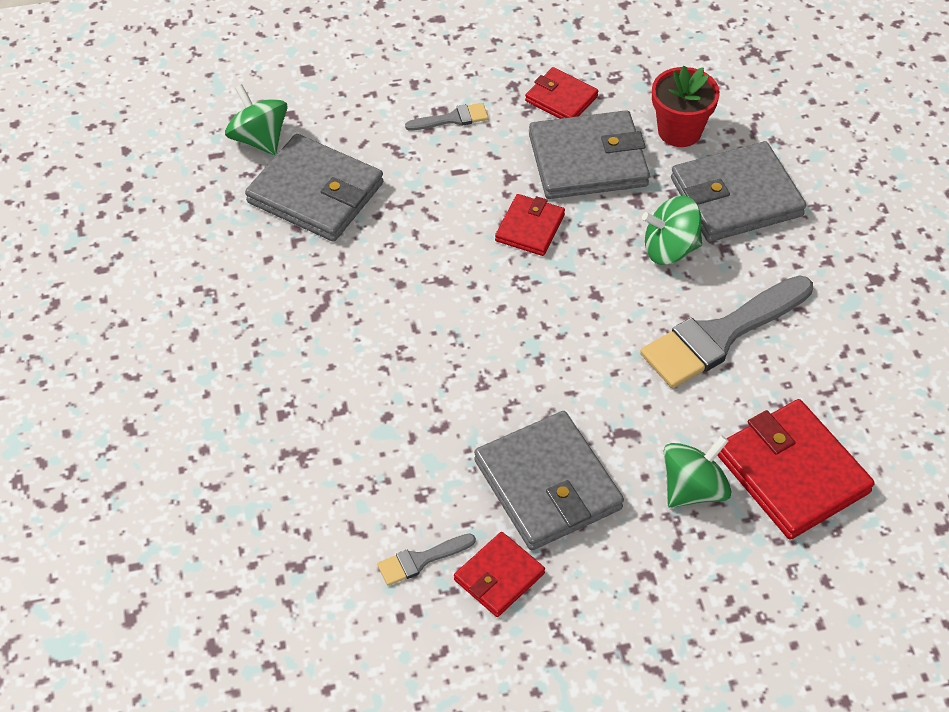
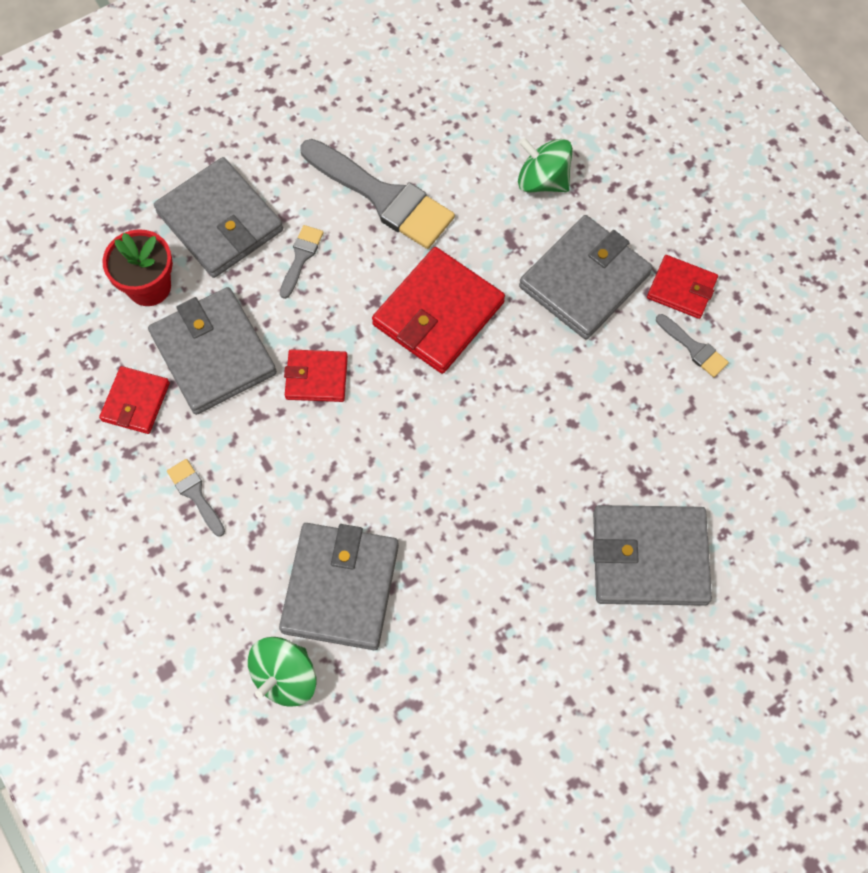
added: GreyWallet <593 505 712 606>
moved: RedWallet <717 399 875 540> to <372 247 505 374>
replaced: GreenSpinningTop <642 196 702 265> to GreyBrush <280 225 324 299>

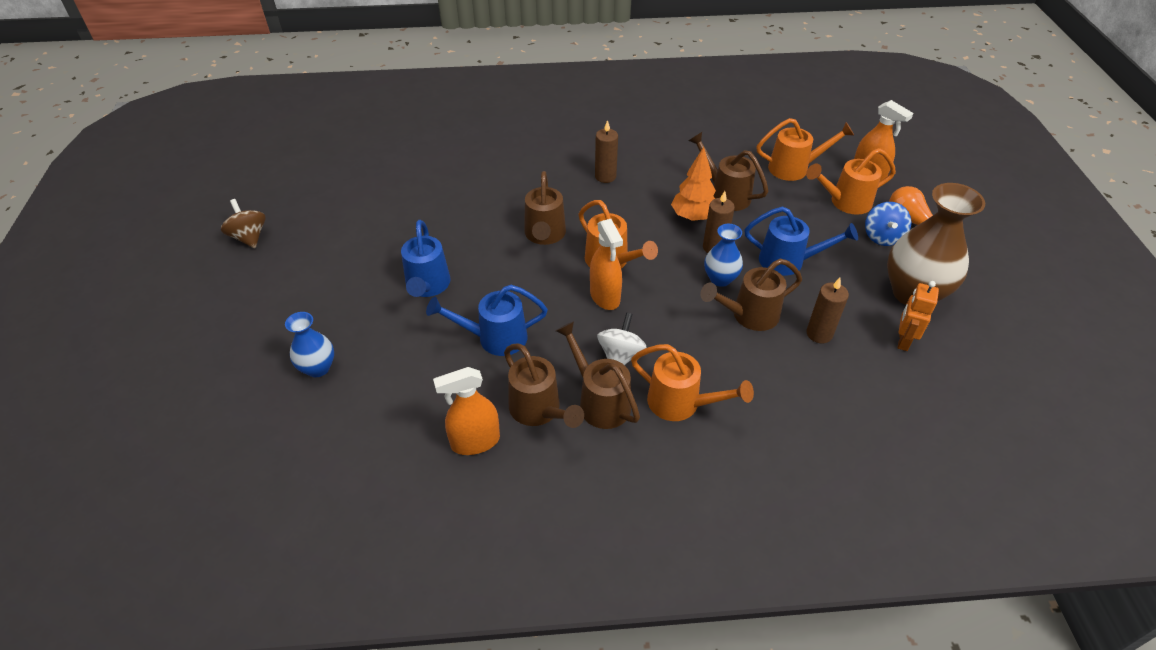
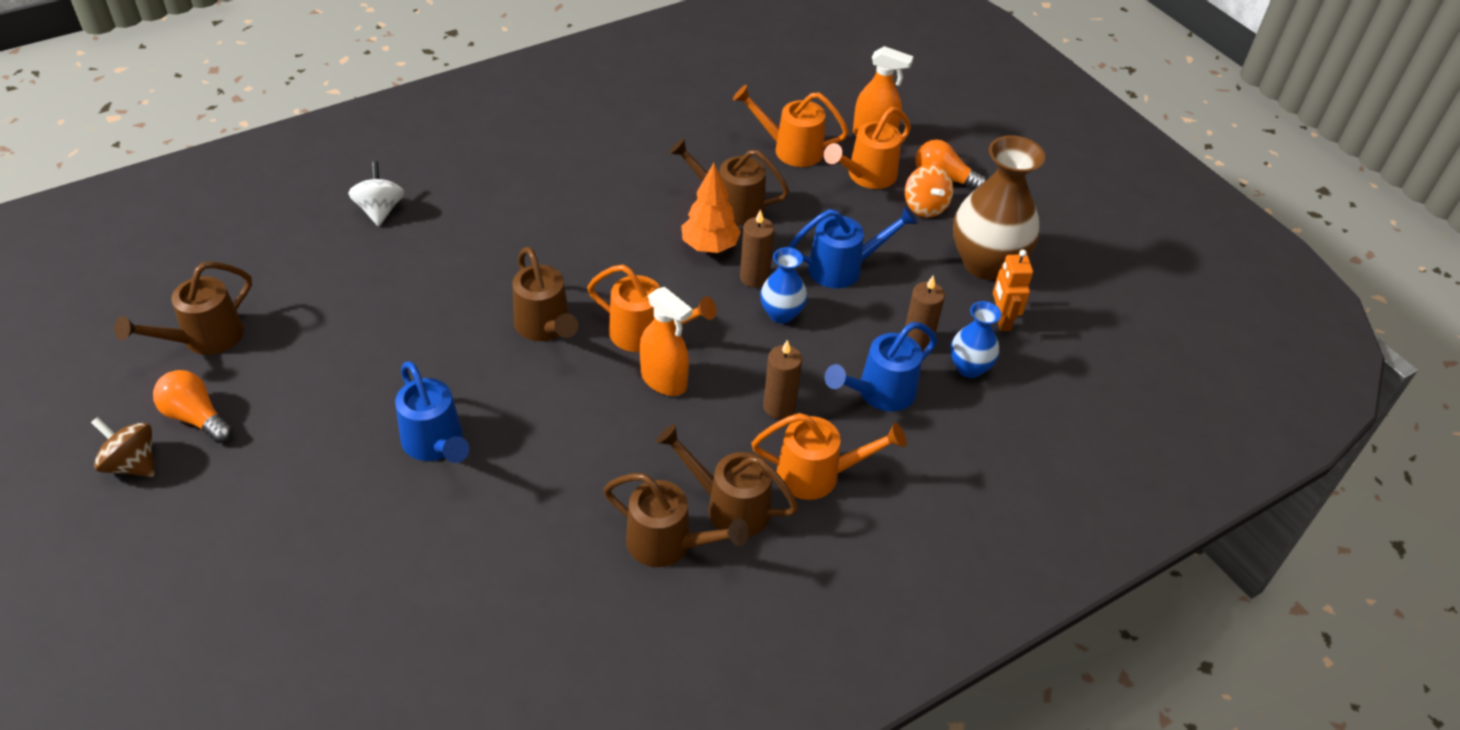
removed: OrangeSprayBottle <433 367 500 455>
added: OrangeLightBulb <153 370 233 443>
moved: BlueVase <285 312 334 377> to <950 301 1001 378>; BlueWateringCan <426 285 548 356> to <824 322 937 411>; BrownCandle <595 120 618 183> to <763 340 802 419>; WhiteSpinningTop <597 313 647 365> to <348 161 404 226>; BrownWateringCan <700 259 802 331> to <114 262 252 355>
recoloured: BlueSpinningTop <865 202 912 246> to OrangeSpinningTop <905 165 953 217>
turned: OrangeWateringCan <756 118 854 181> = <733 85 849 167> 135 degrees counterclockwise

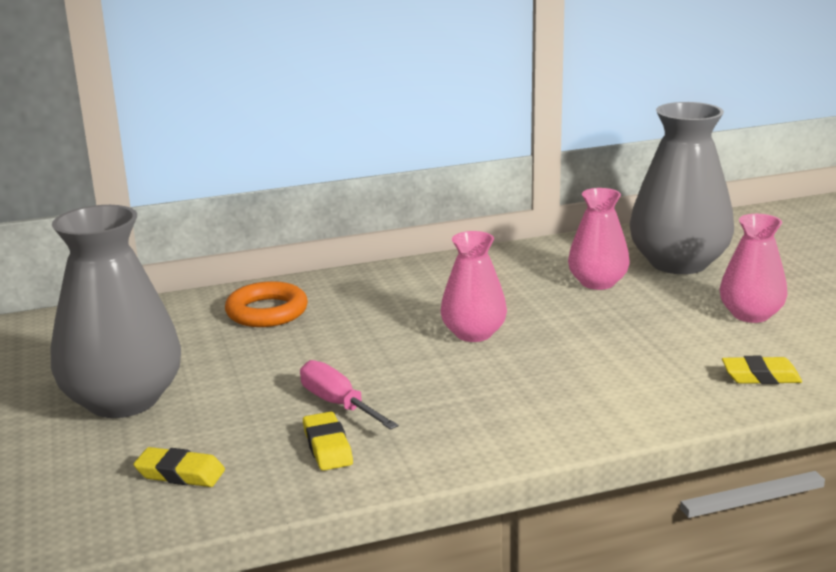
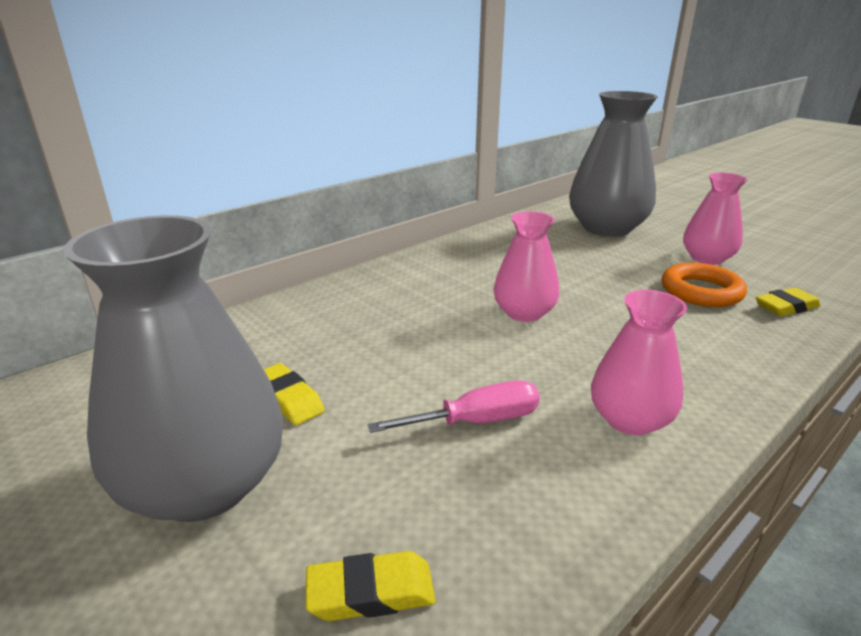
moved: OrangeRing <225 281 308 327> to <662 263 747 307>; YellowEraser <303 412 353 471> to <263 363 325 425>; PinkVase <568 188 630 290> to <591 290 687 435>
turned: PinkScrewdriver <300 360 398 430> = <367 380 540 433> 135 degrees clockwise

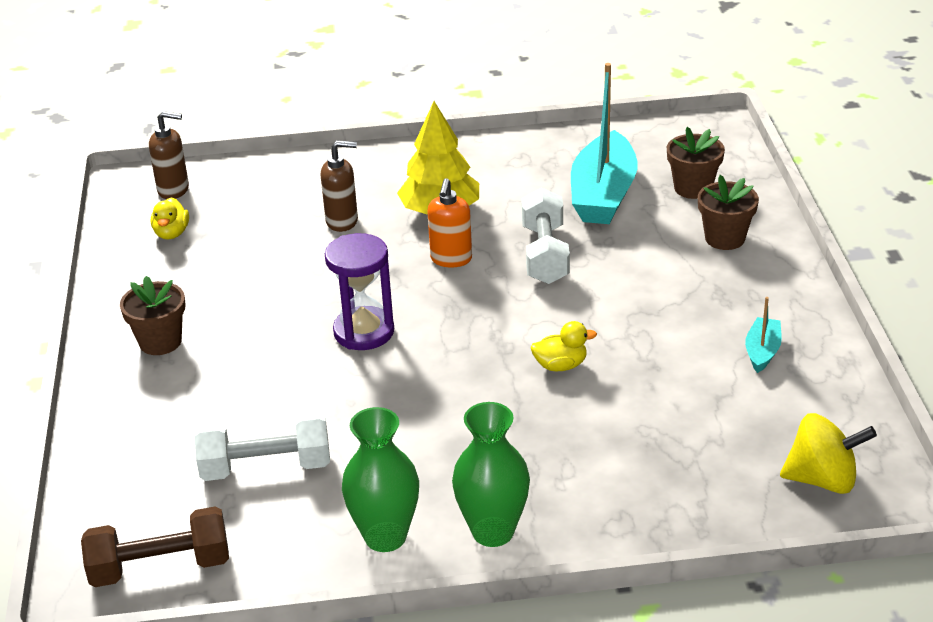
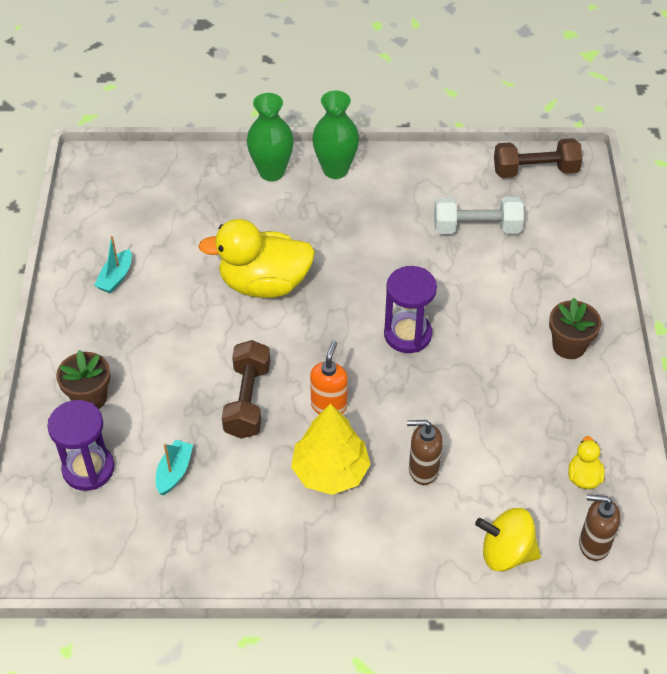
moved: GreenVase <342 407 419 552> to <247 93 294 181>; YellowSpinningTop <780 413 877 494> to <475 508 541 572>
replaced: BrownFlowerPot <667 127 725 199> to PurpleHourglass <47 400 114 491>
recoloured: WhiteDumbbell <521 188 570 284> to BrownDumbbell <222 340 270 439>
resized: YellowDuck <531 321 597 371> = <198 219 315 298> x2.27; TurquoiseBoat <571 63 637 224> = <156 440 193 495> x0.47

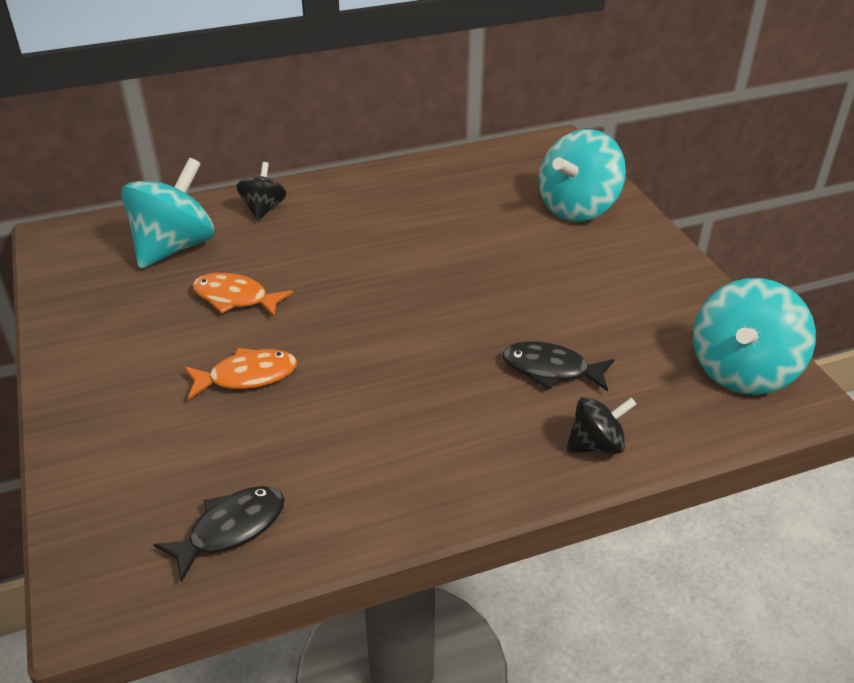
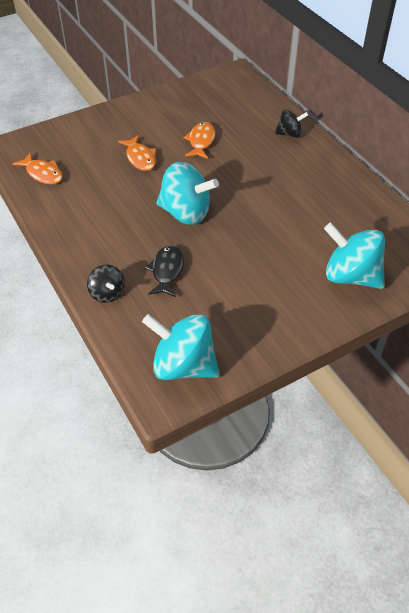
moved: TurquoiseSpinningTop <121 158 214 269> to <156 162 219 225>
recoloured: BlackFish <153 486 285 582> to OrangeFish <12 153 63 184>

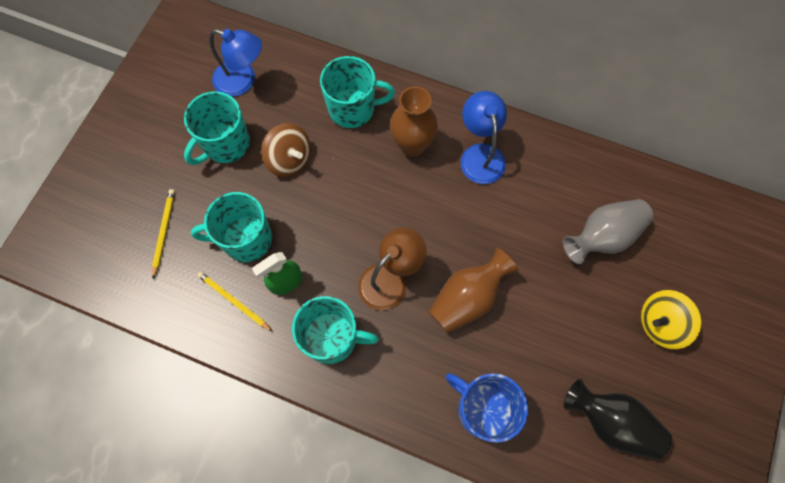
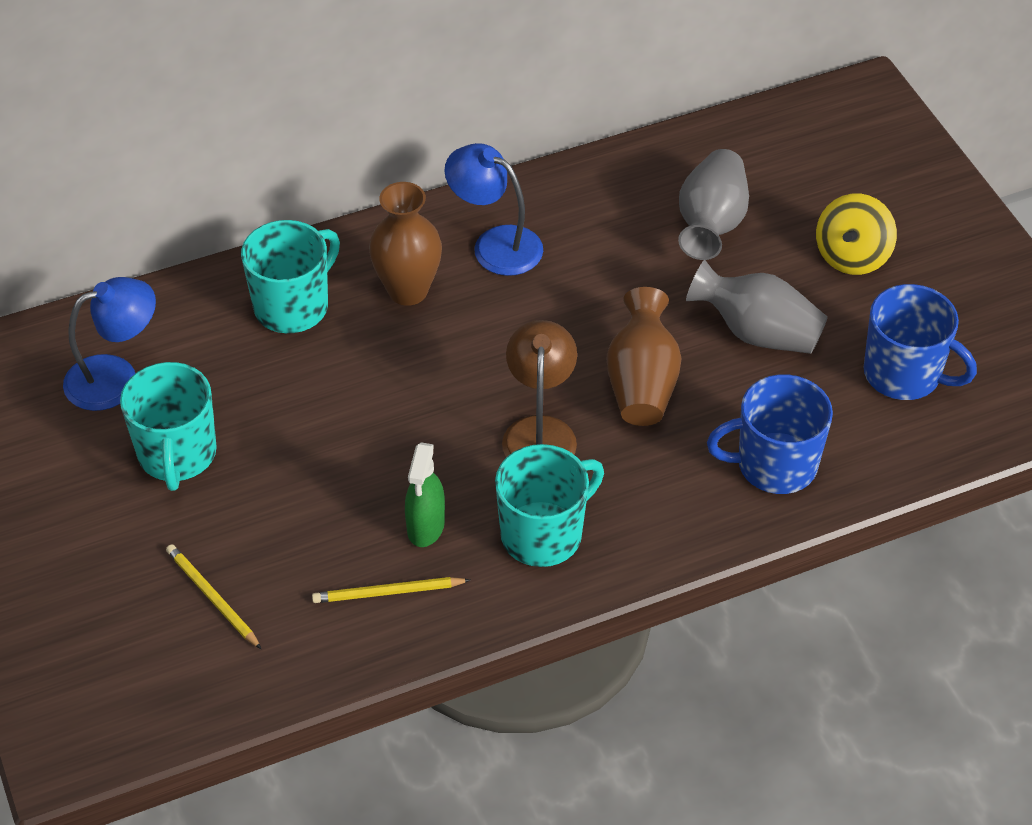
removed: TurquoiseMug <191 192 272 262>; BrownSpinningTop <261 123 311 177>
added: GreyVase <686 260 828 354>
replaced: BlackVase <564 379 672 459> to BlueMug <864 284 977 400>

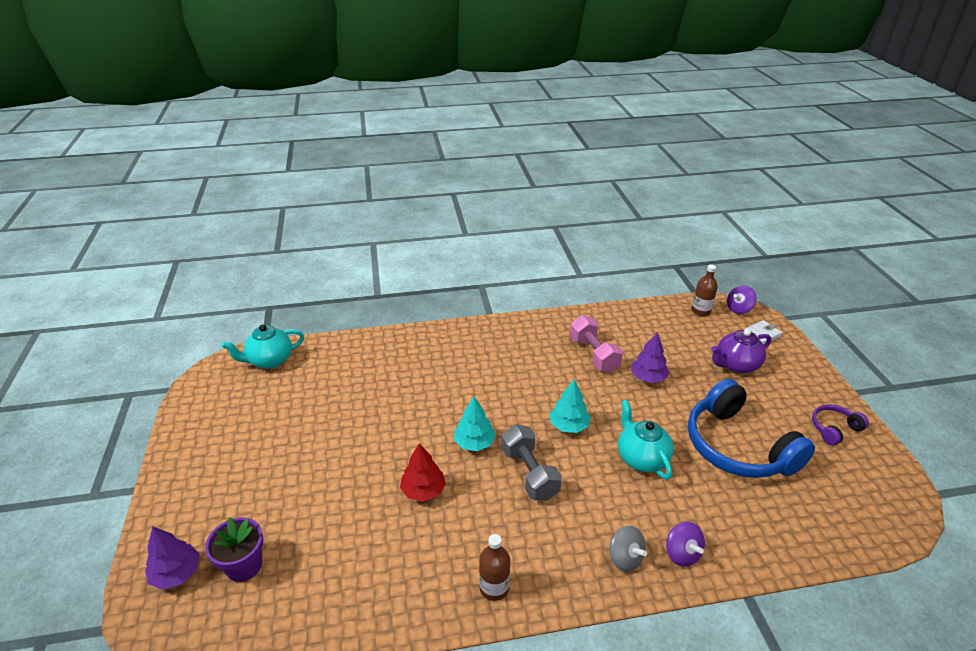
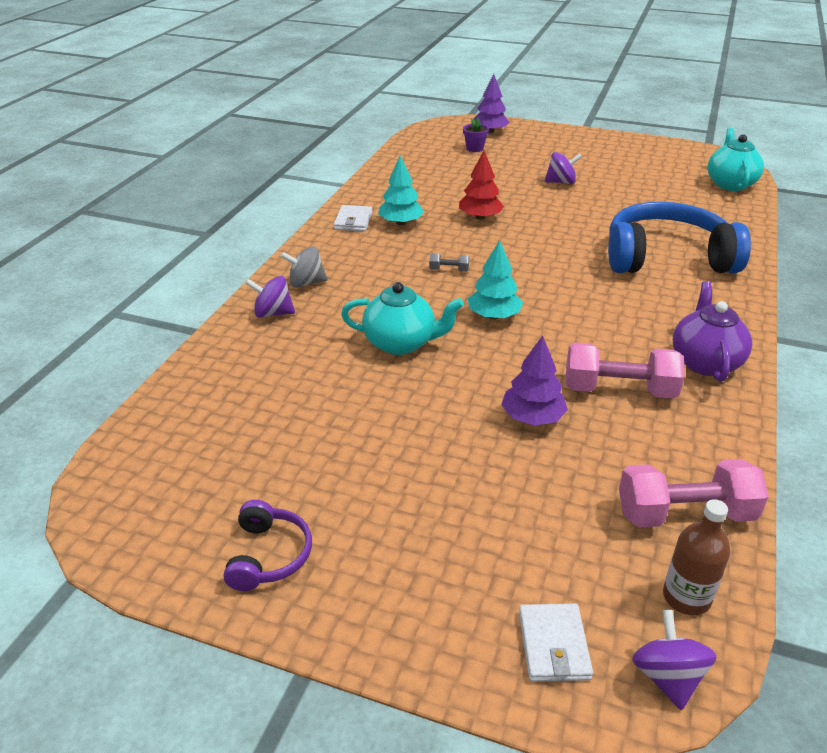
added: PurpleSpinningTop <544 152 582 184>; PinkDumbbell <619 459 769 527>
moved: TurquoiseTree <454 397 496 451> to <378 155 424 225>; BlueHeadphones <688 379 815 478> to <608 202 751 273>; PurpleTeapot <711 329 771 373> to <673 281 752 382>
replaced: BrownBottle <479 534 510 601> to WhiteWallet <334 205 373 231>
resized: PurpleFlowerPot <205 517 264 582> = <463 118 489 152> x0.63; GreyDumbbell <502 425 562 501> = <429 253 469 272> x0.44

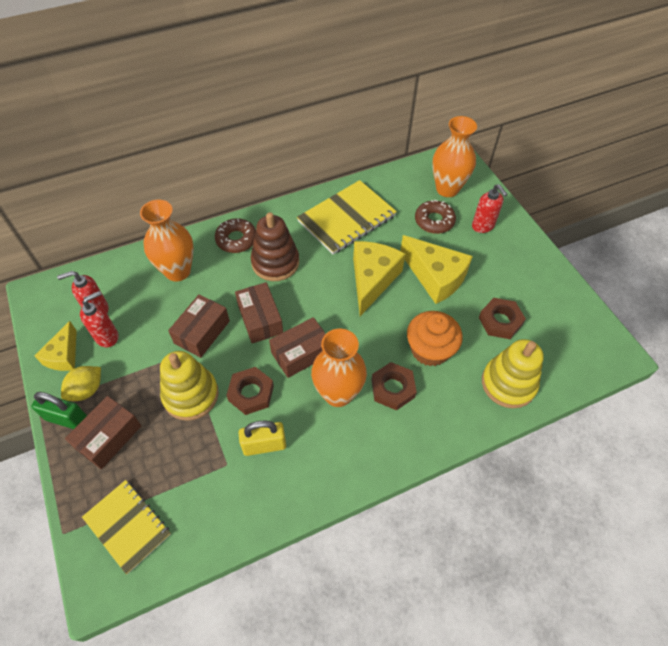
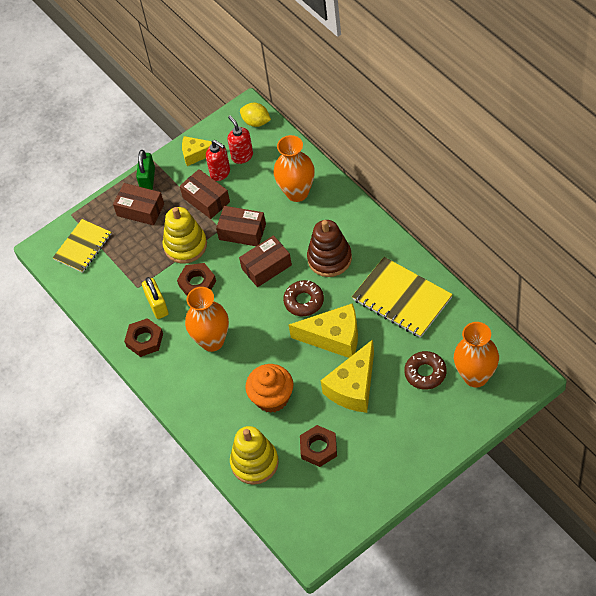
removed: RedSoapDispenser <472 184 508 233>
moved: YellowLemon <61 366 101 401> to <240 103 271 127>; BrownDonut <215 218 256 253> to <283 280 324 316>; BrownBox <269 317 326 378> to <180 169 230 219>; BrownNut <371 362 417 410> to <124 318 163 357>

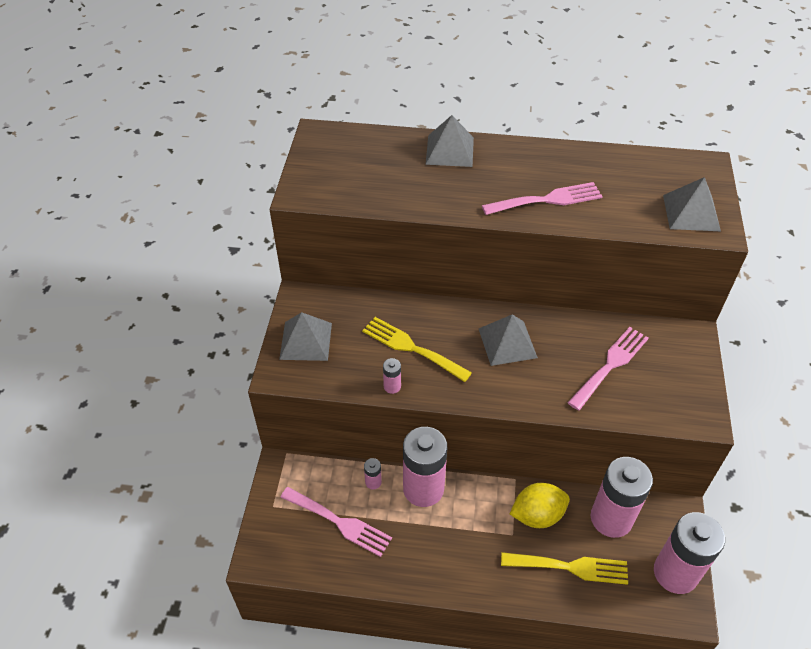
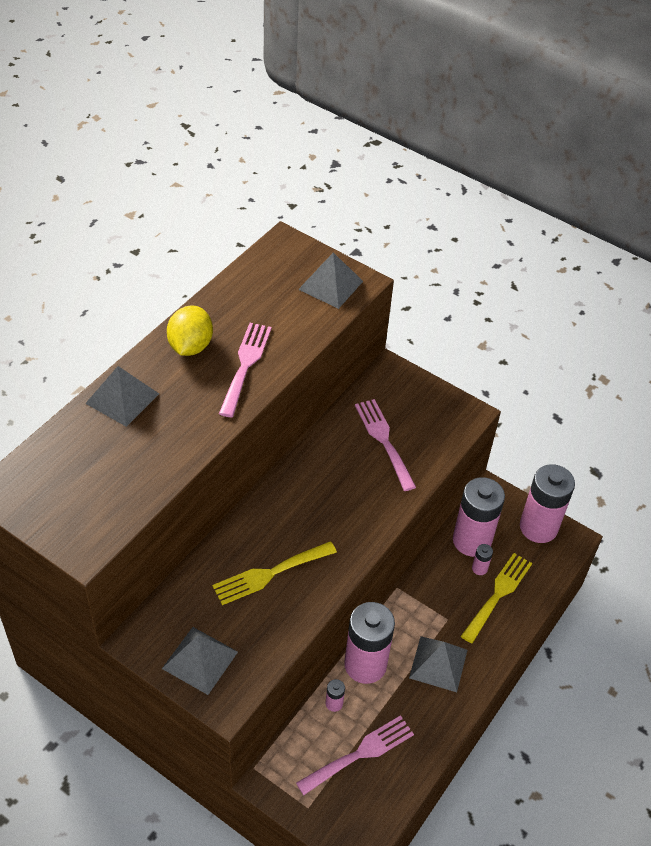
moved: PinkBattery <383 358 401 394> to <472 544 493 575>; GreyPyramid <479 315 538 366> to <409 636 467 692>; YellowLemon <510 483 570 528> to <167 306 213 356>

